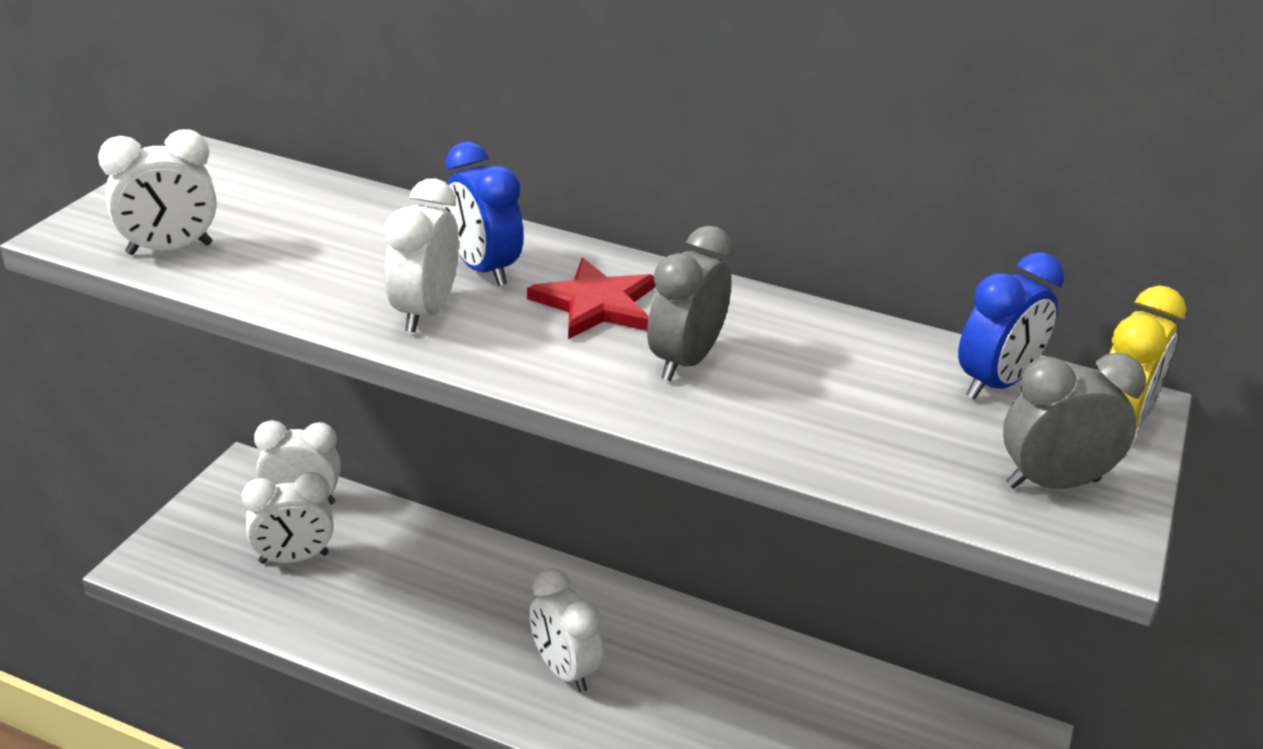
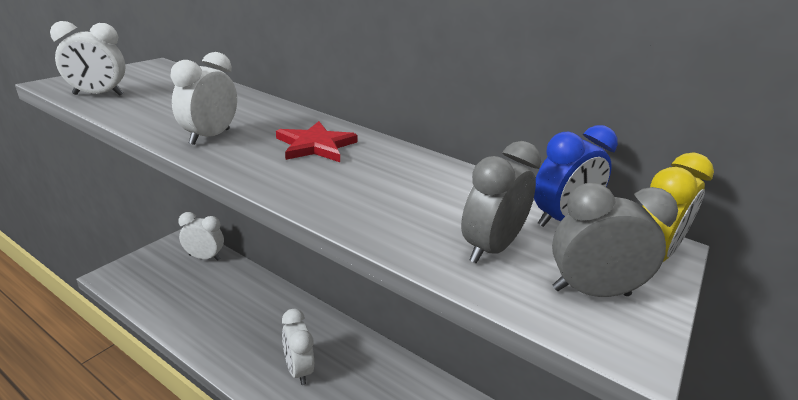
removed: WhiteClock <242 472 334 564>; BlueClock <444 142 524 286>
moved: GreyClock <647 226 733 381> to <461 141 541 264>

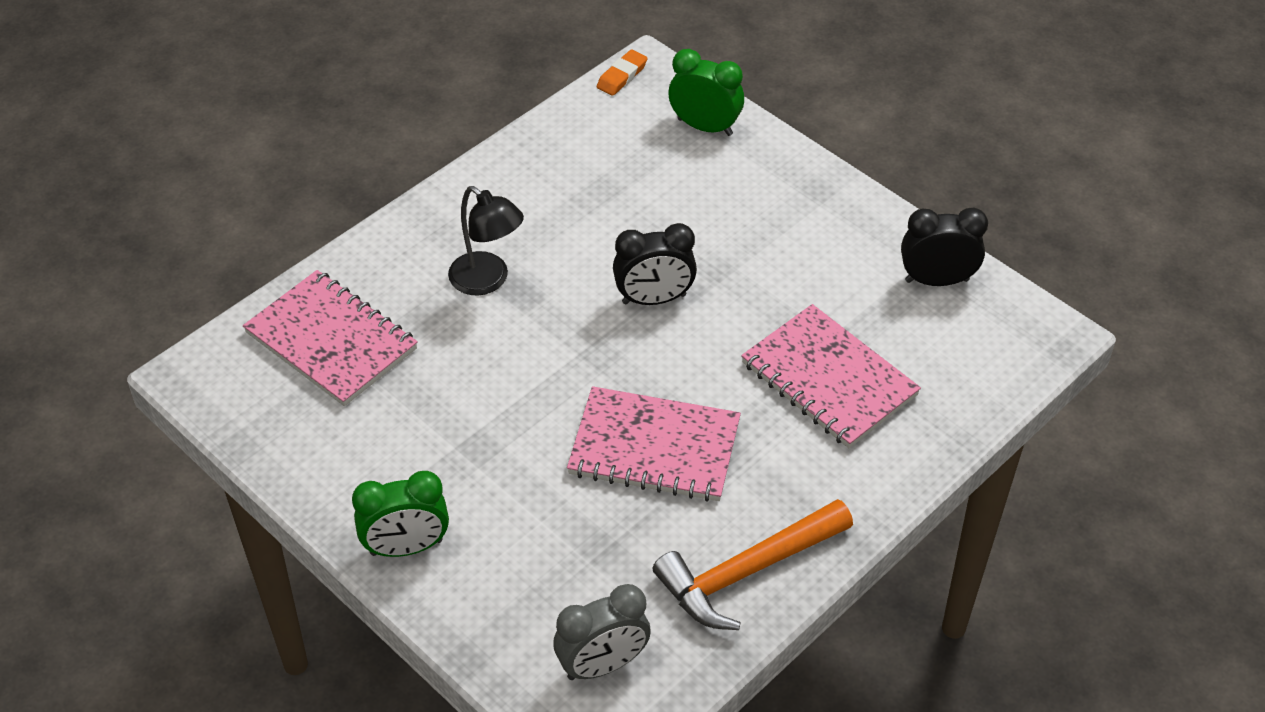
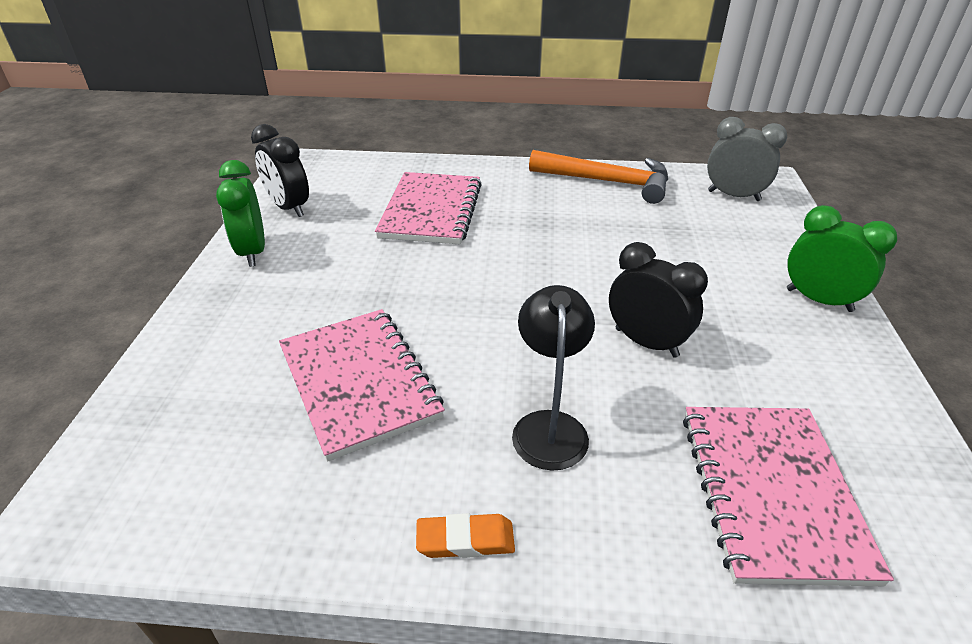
moved: PinkNotebook <567 386 741 502> to <279 309 445 462>; OrangeEraser <597 49 648 96> to <416 513 515 558>; BlackClock <613 223 697 305> to <609 242 708 358>; GreenClock <668 49 744 136> to <216 160 265 267>

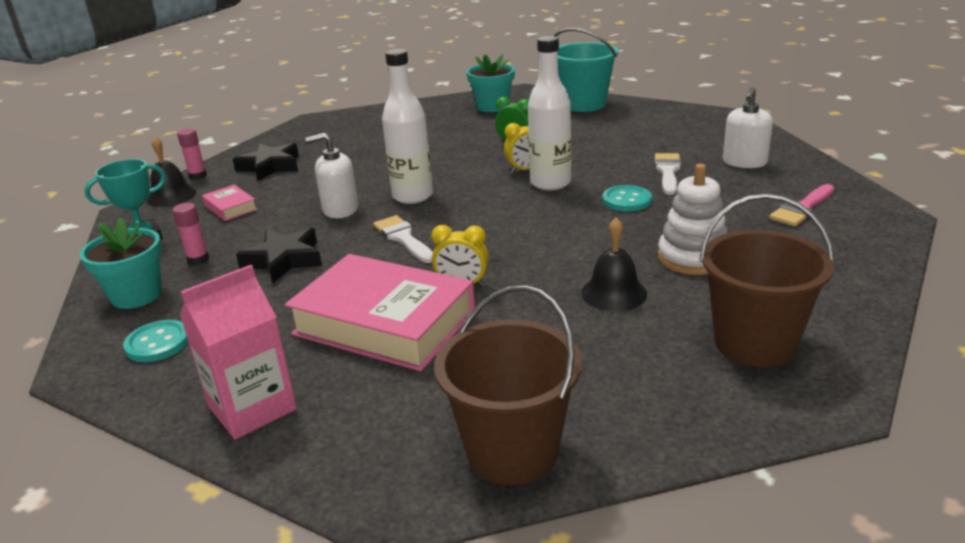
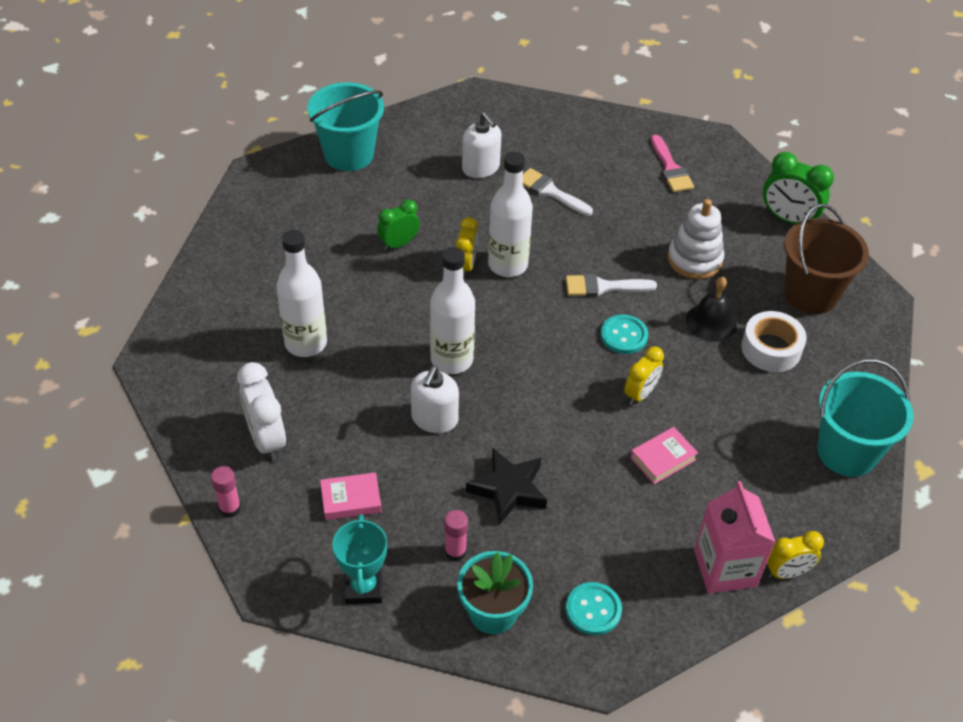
removed: BlackBell <146 136 197 207>; TurquoiseFlowerPot <466 54 515 112>
added: WhiteBottle <276 230 327 357>; WhiteTape <741 311 806 372>; GreenClock <763 152 834 224>; YellowClock <767 531 824 579>
moved: WhiteBrush <373 215 433 263> to <566 274 657 297>; TurquoiseButton <602 185 652 212> to <601 315 648 354>; WhiteSoapDispenser <723 87 773 168> to <462 112 501 178>
replaced: BlackStar <233 143 299 181> to WhiteClock <237 362 286 461>
recoloured: BrownBucket <434 285 582 485> to TurquoiseBucket <817 359 914 477>
resized: PinkBook <285 254 475 371> = <630 427 698 484> x0.43

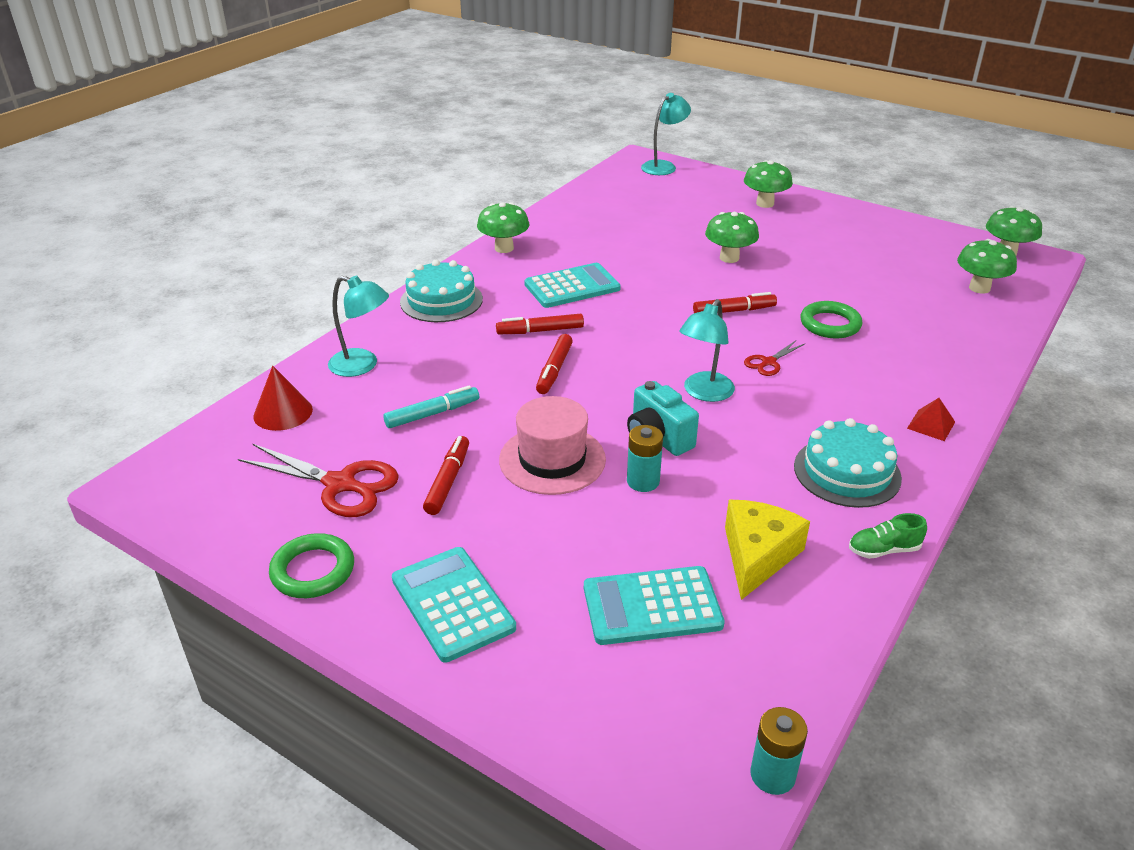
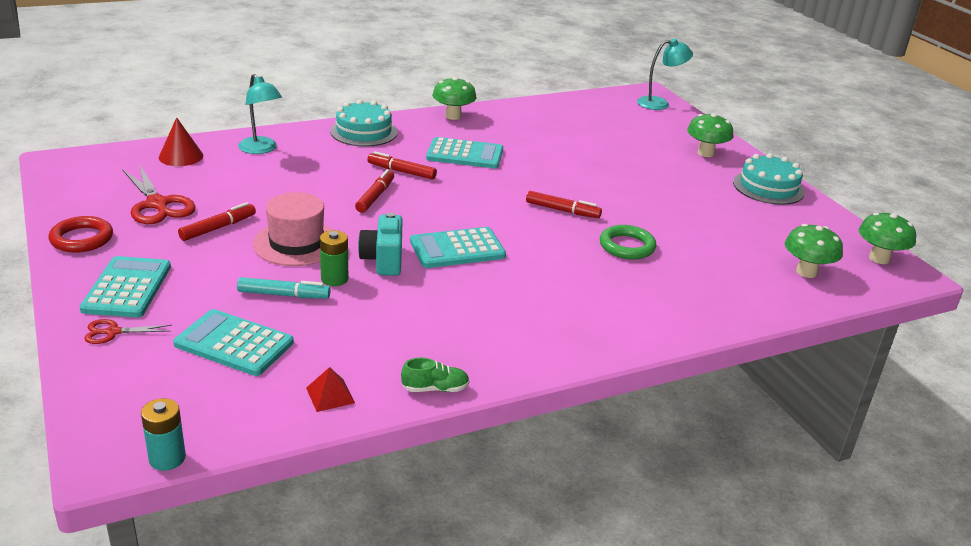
removed: GreenMushroom <705 212 759 263>; YellowCheese <725 500 810 600>
moved: TurquoiseMarker <383 385 479 428> to <237 277 330 299>; RedScissors <744 341 805 376> to <84 319 172 344>; TurquoiseCake <794 418 902 508> to <733 153 805 205>; RedPyramid <907 398 955 441> to <306 367 355 412>
replaced: TurquoiseLamp <679 299 735 402> to TurquoiseCalculator <410 227 506 268>
recoloured: GreenRing <269 533 354 598> to RedRing <49 216 113 253>; TurquoiseBattery <627 425 663 492> to GreenBattery <320 230 348 286>
turned: RedMarker <536 334 573 394> = <355 169 394 213> 150 degrees clockwise; GreenShoe <849 513 927 559> = <401 358 470 392> 150 degrees clockwise

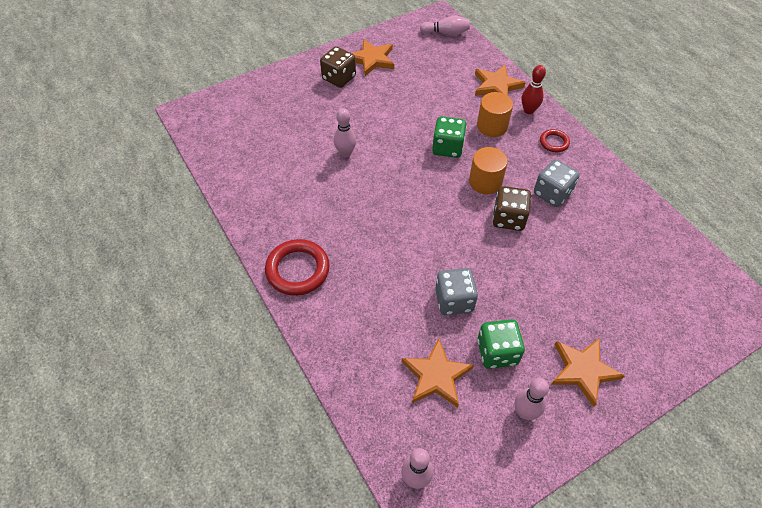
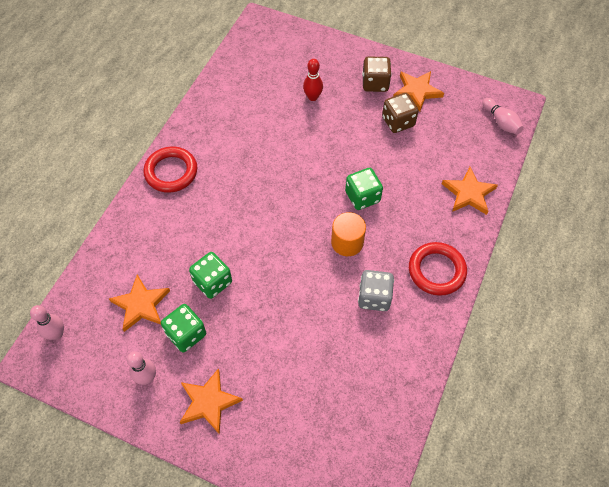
removed: PinkBowlingPin <334 108 356 157>; OrangeCylinder <477 92 513 137>
moved: BrownDice <493 186 531 231> to <382 93 419 133>; RedBowlingPin <522 65 546 114> to <303 59 323 101>
recoloured: GreyDice <435 268 478 315> to GreenDice <189 252 232 299>
resized: RedRing <540 129 570 152> = <409 242 467 296> x1.86

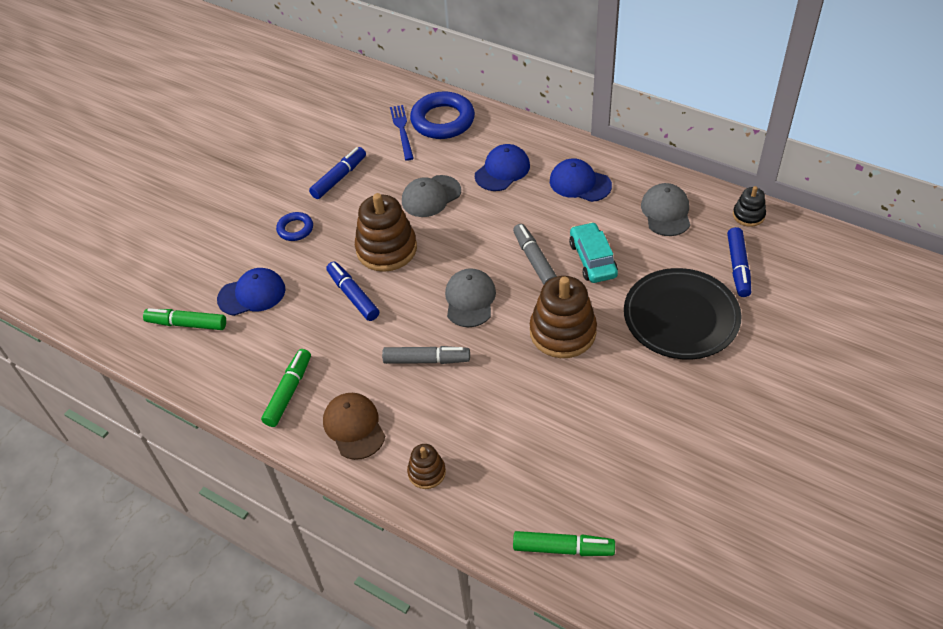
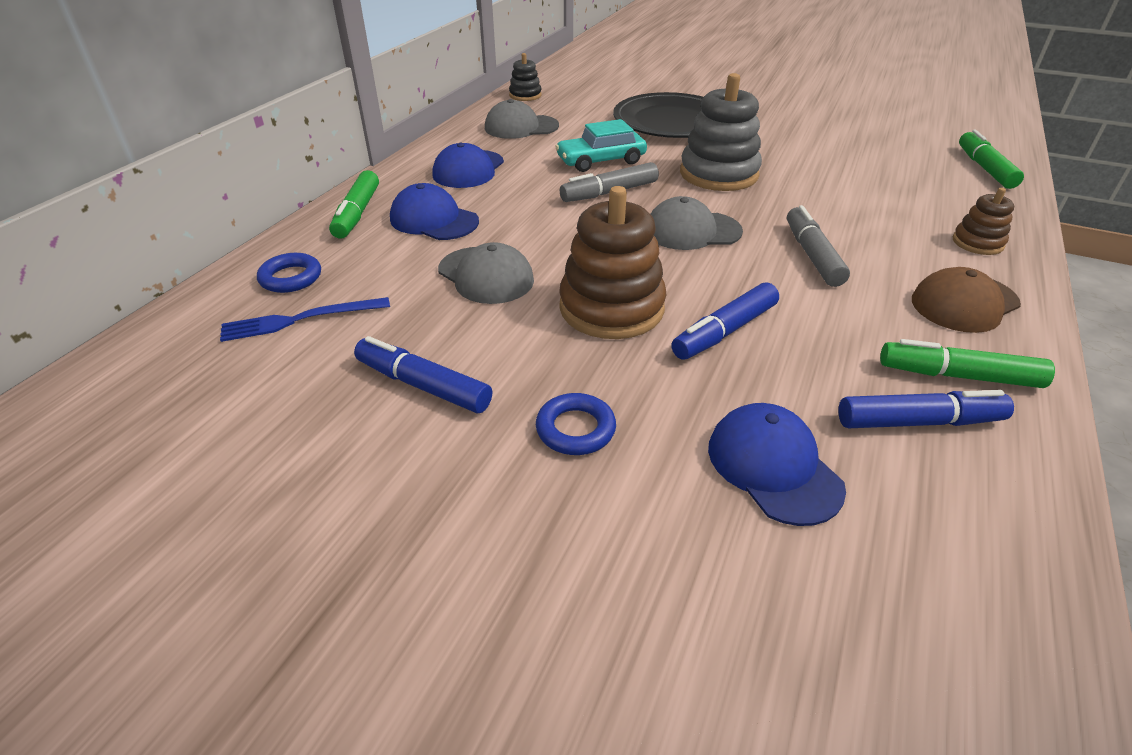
moved: GreenMarker <143 308 226 330> to <329 170 379 239>; BlueMarker <727 227 751 297> to <838 390 1014 428>
recoloured: BrownStackingToy <530 276 597 358> to GreyStackingToy <680 73 762 191>
resized: BlueRing <410 91 475 139> = <257 253 321 293> x0.52

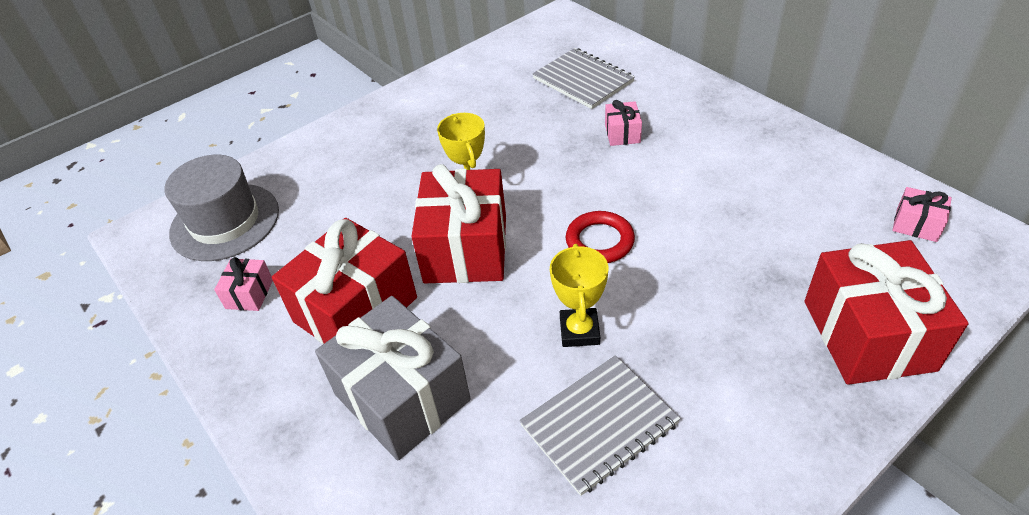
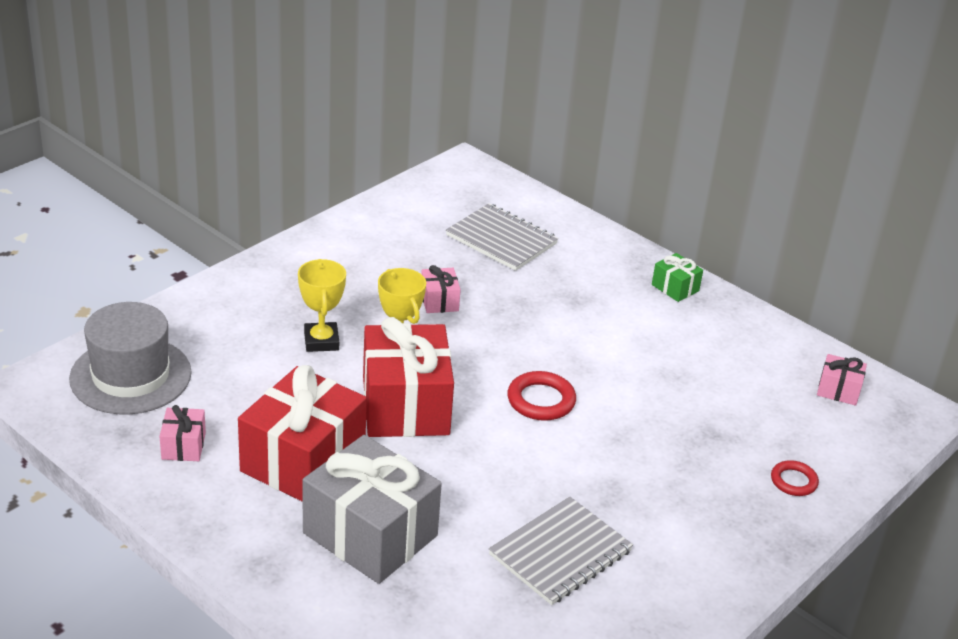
added: GreenGift <652 253 703 302>
moved: YellowTrophy <550 244 608 347> to <298 259 346 352>; PinkGift <605 100 642 146> to <421 265 461 313>
replaced: RedGift <804 240 968 385> to RedRing <771 460 819 496>

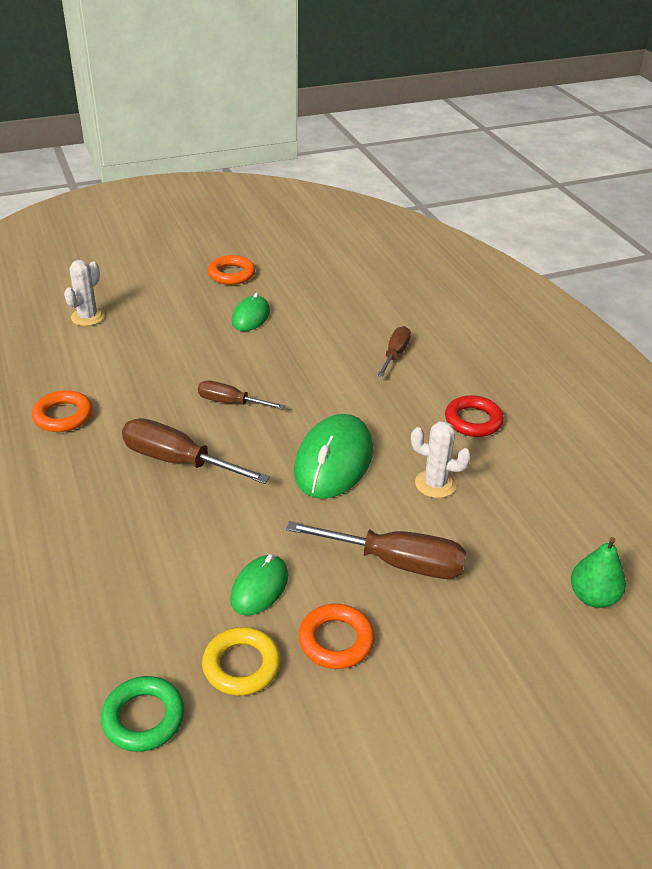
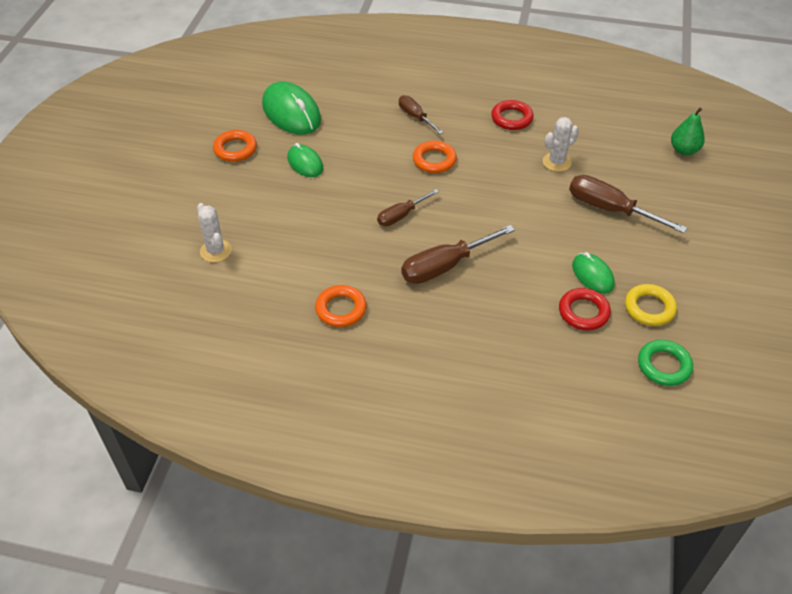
added: RedRing <559 288 611 330>
moved: GreenMouse <294 414 373 499> to <262 82 321 135>; OrangeRing <298 604 374 669> to <413 141 457 173>
turned: BrownScrewdriver <286 521 467 579> = <569 175 687 233> 105 degrees counterclockwise

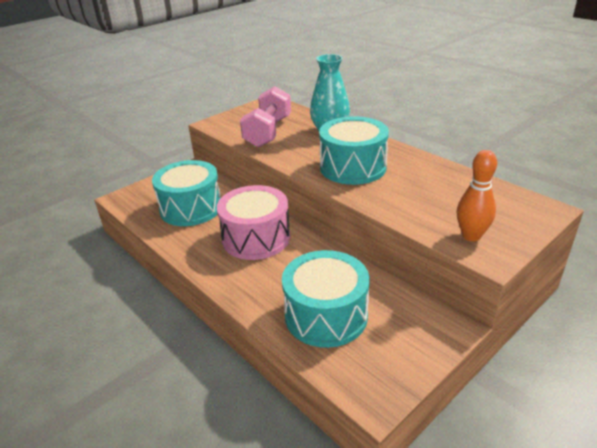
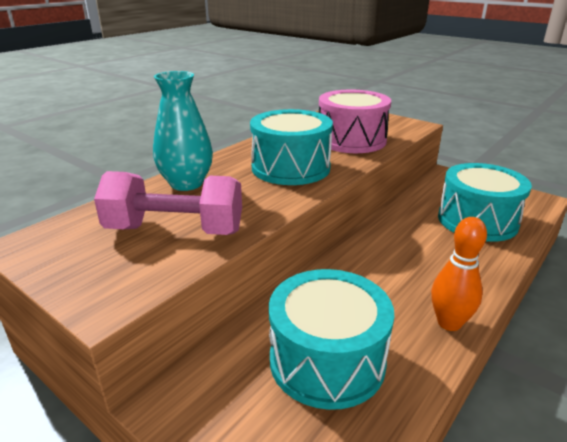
moved: PinkDrum <217 185 290 260> to <319 90 391 153>; OrangeBowlingPin <457 150 497 241> to <431 217 487 331>

